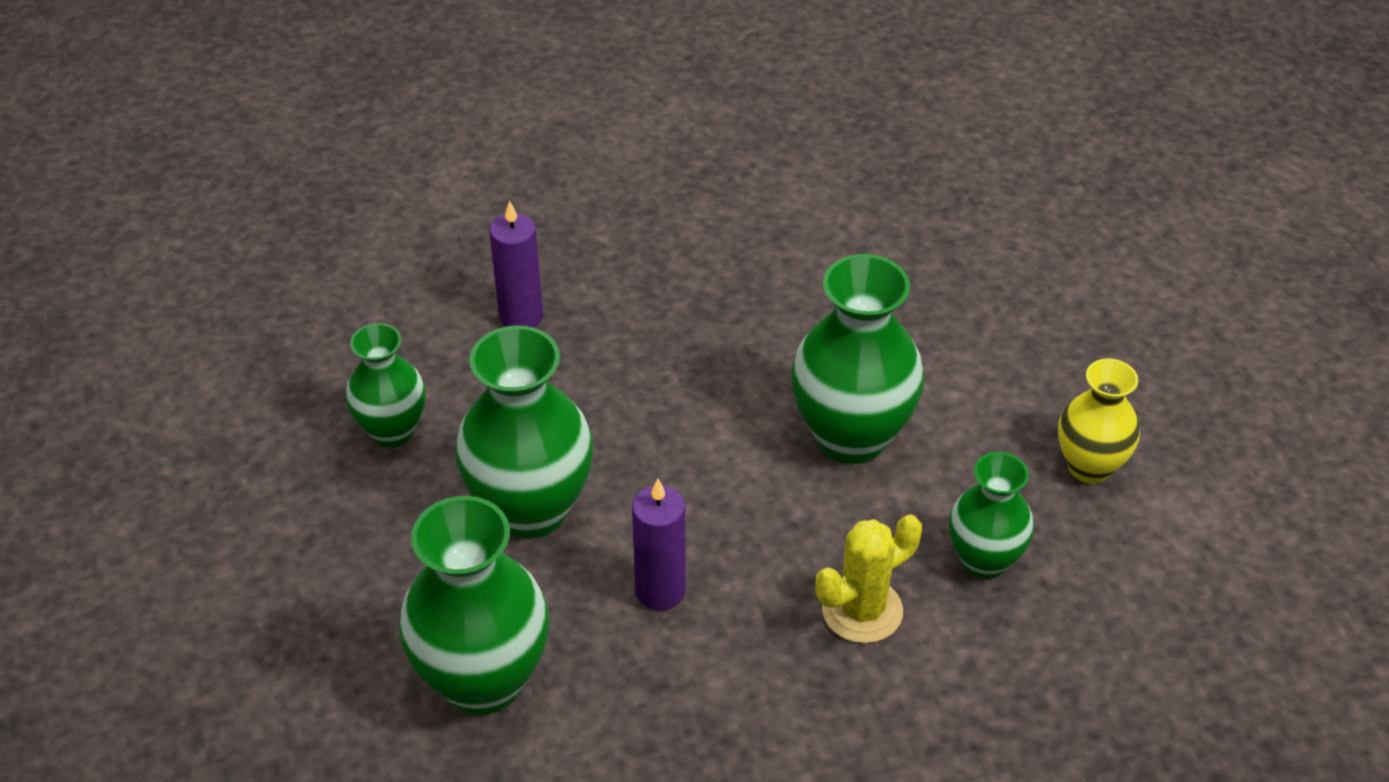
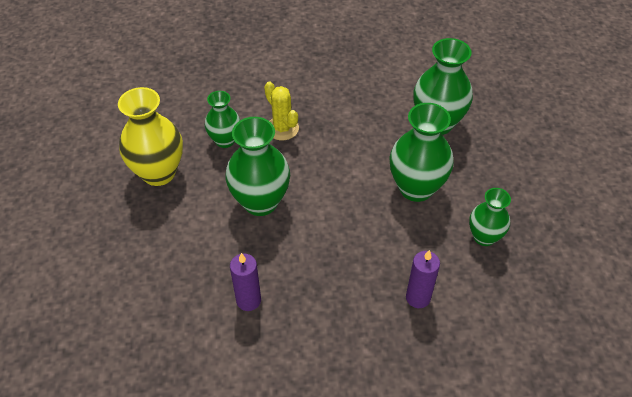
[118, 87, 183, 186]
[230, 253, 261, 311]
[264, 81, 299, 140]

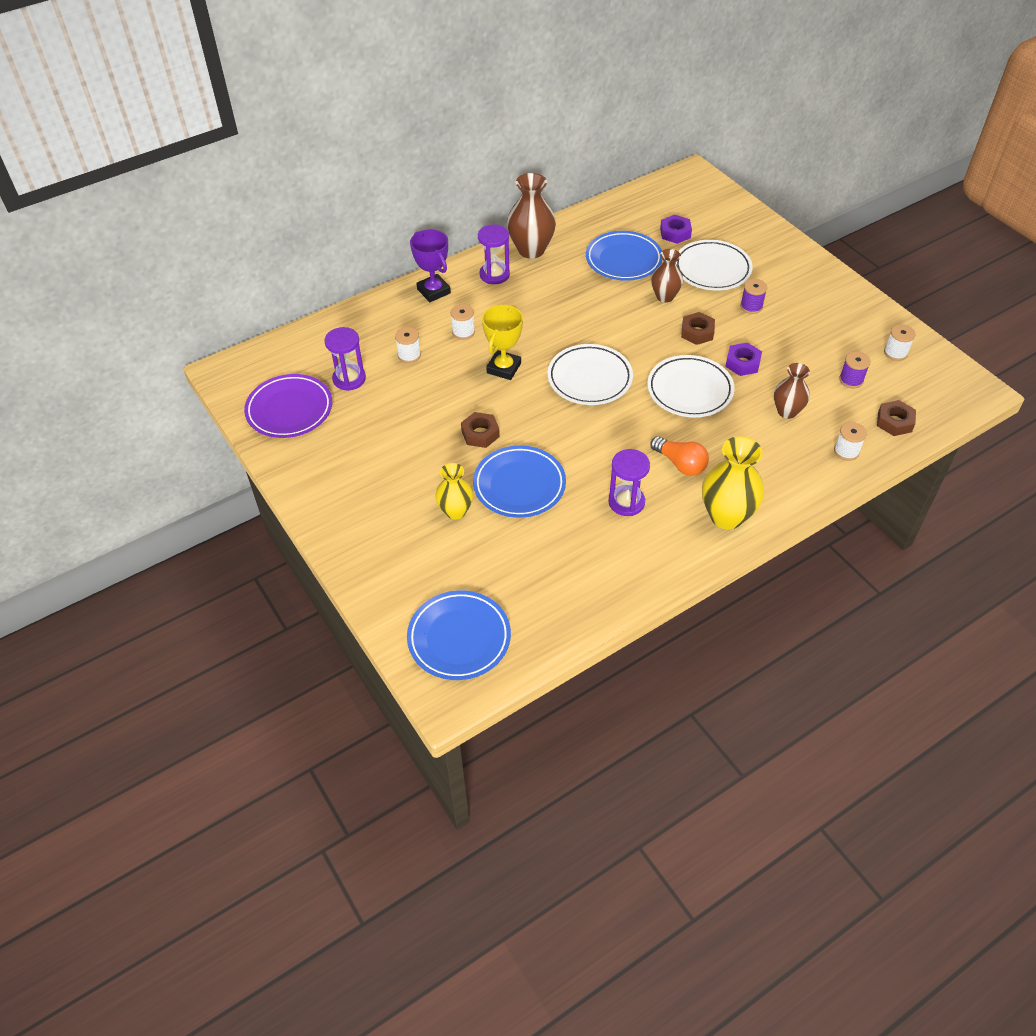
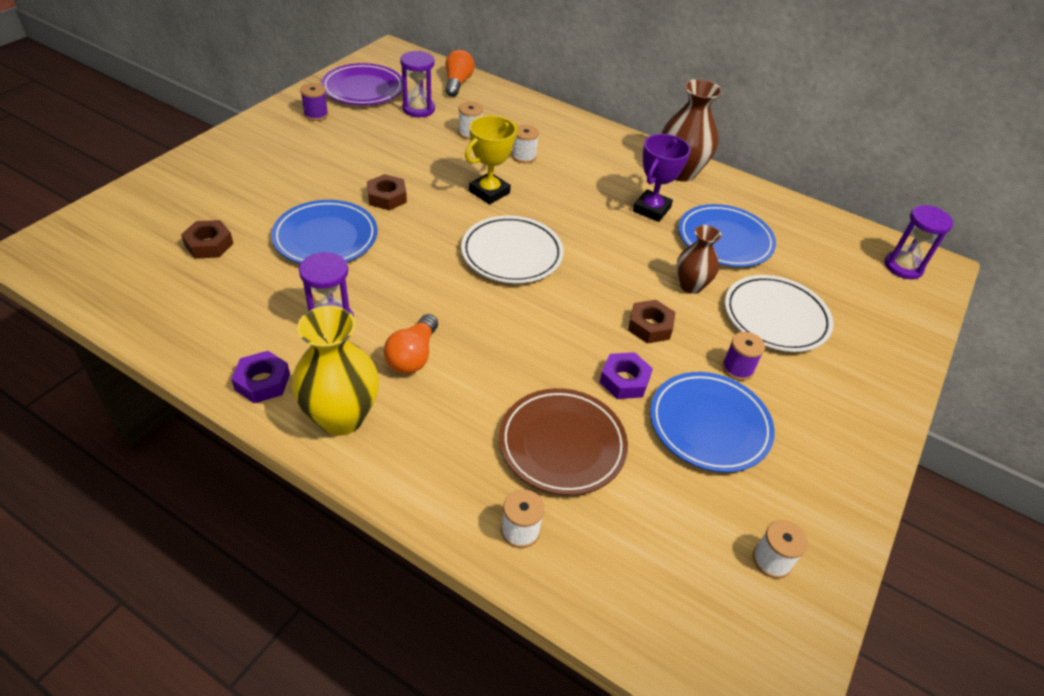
[181, 220, 234, 259]
[231, 351, 290, 403]
[300, 83, 328, 121]
[445, 50, 475, 97]
[465, 115, 518, 204]
[499, 388, 628, 495]
[633, 134, 691, 222]
[650, 372, 775, 473]
[885, 205, 953, 279]
[435, 463, 473, 520] (first image)
[647, 355, 735, 417] (first image)

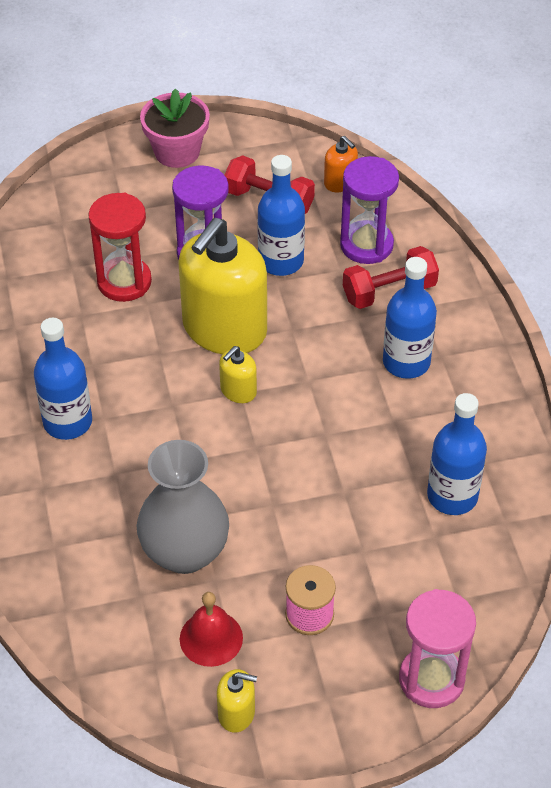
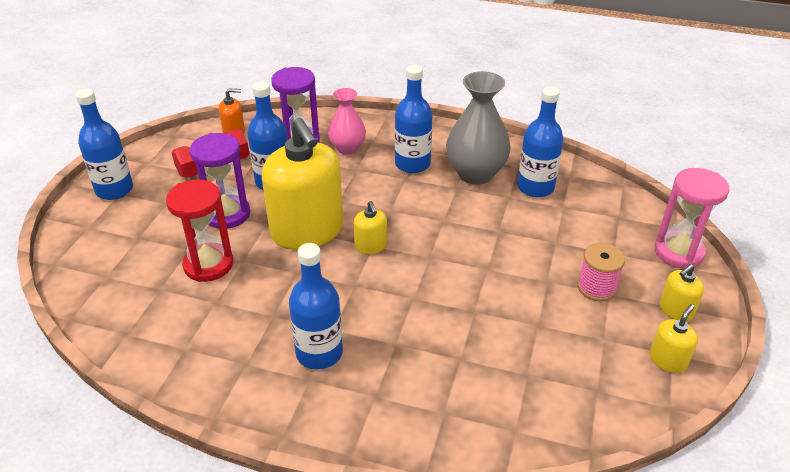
[76, 89, 133, 200]
[328, 88, 366, 155]
[446, 71, 511, 185]
[660, 264, 704, 322]
[180, 592, 243, 667] (first image)

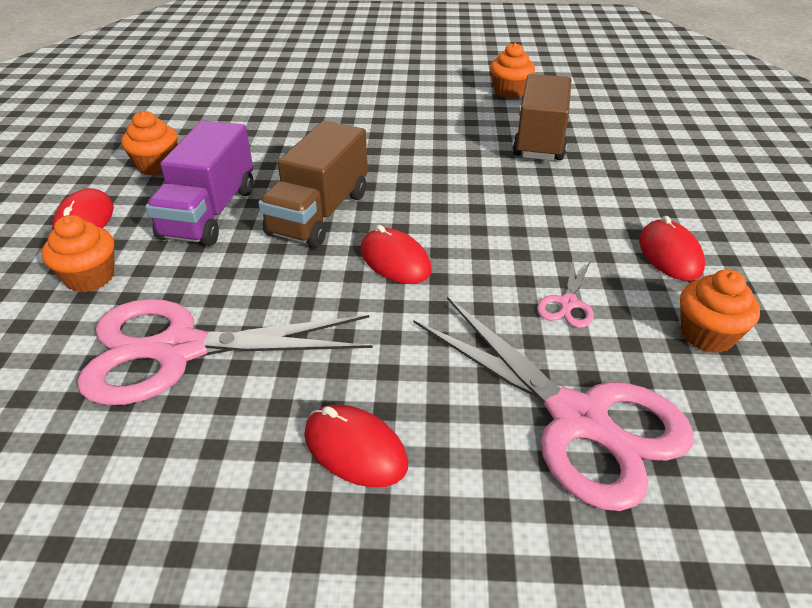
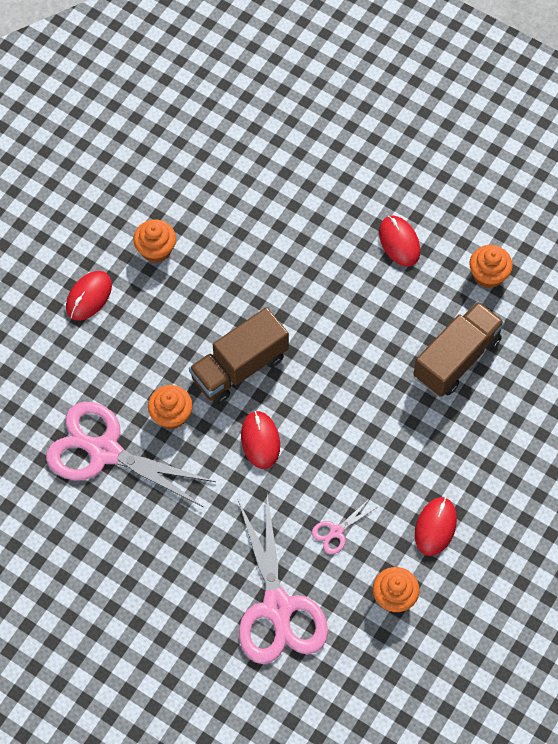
[148, 385, 193, 429]
[379, 216, 420, 267]
[145, 120, 253, 246] (first image)

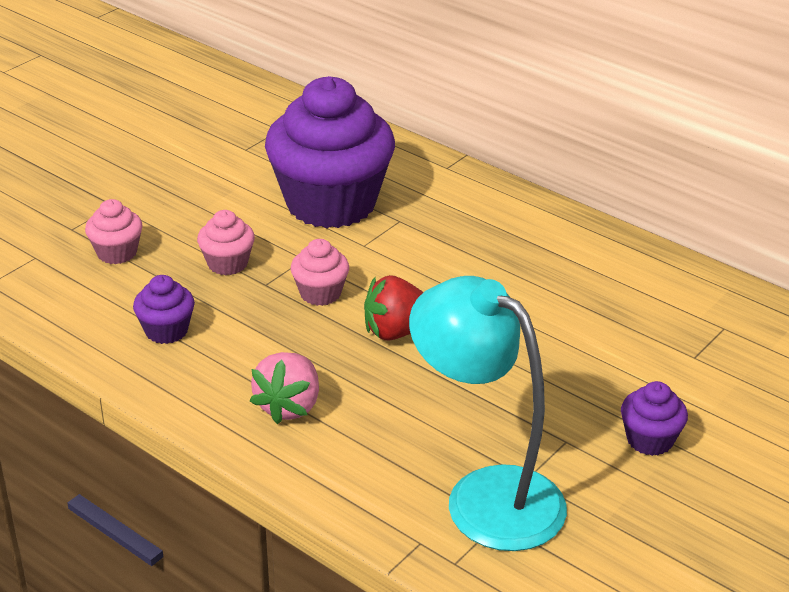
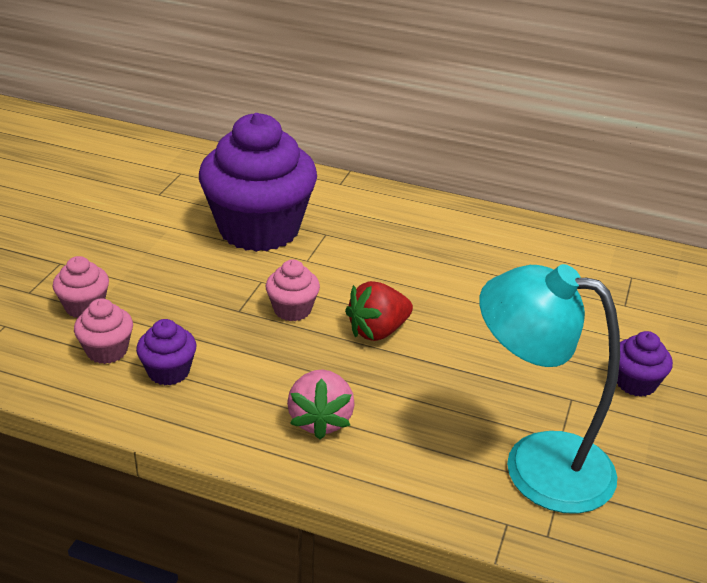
[74, 299, 133, 364]

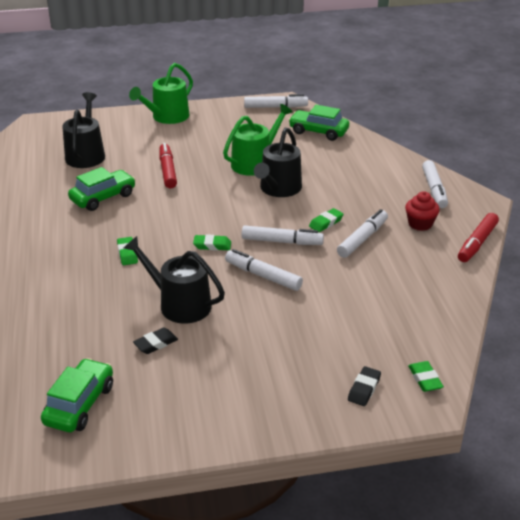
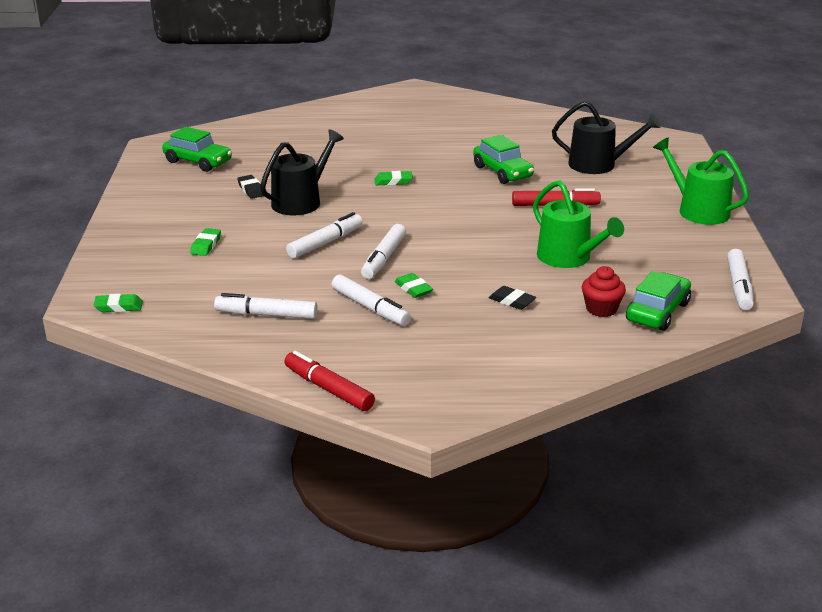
[190, 228, 221, 256]
[214, 293, 318, 319]
[489, 286, 536, 310]
[582, 266, 626, 317]
[254, 127, 302, 197] (first image)

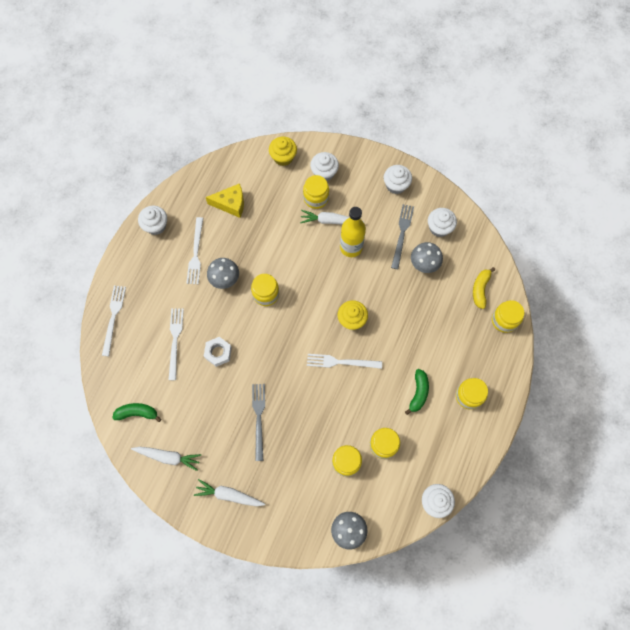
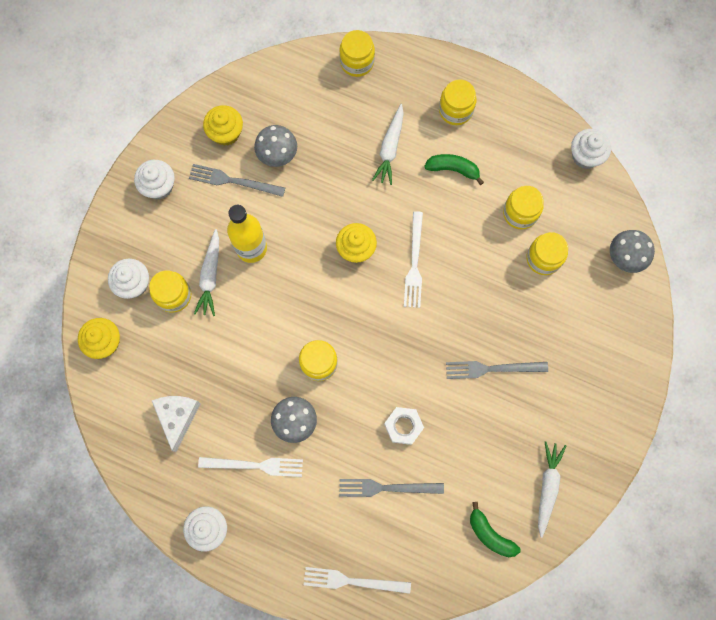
[152, 396, 201, 452]
[203, 105, 243, 146]
[339, 479, 444, 497]
[372, 104, 404, 185]
[470, 502, 521, 557]
[473, 267, 495, 309] (first image)

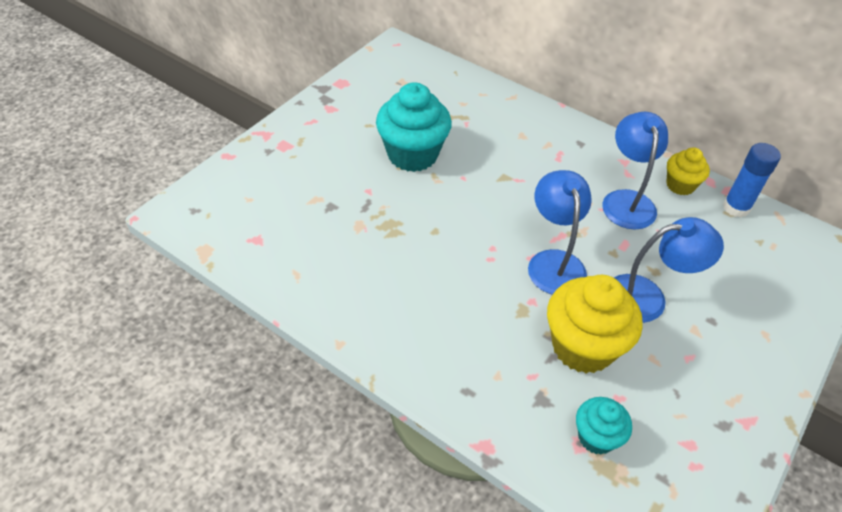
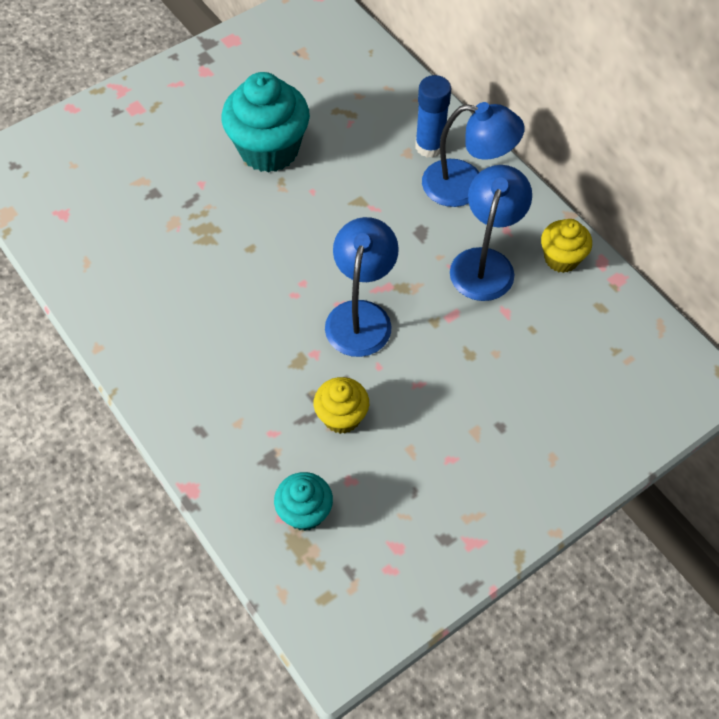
[314, 377, 369, 434]
[415, 75, 451, 158]
[422, 102, 524, 207]

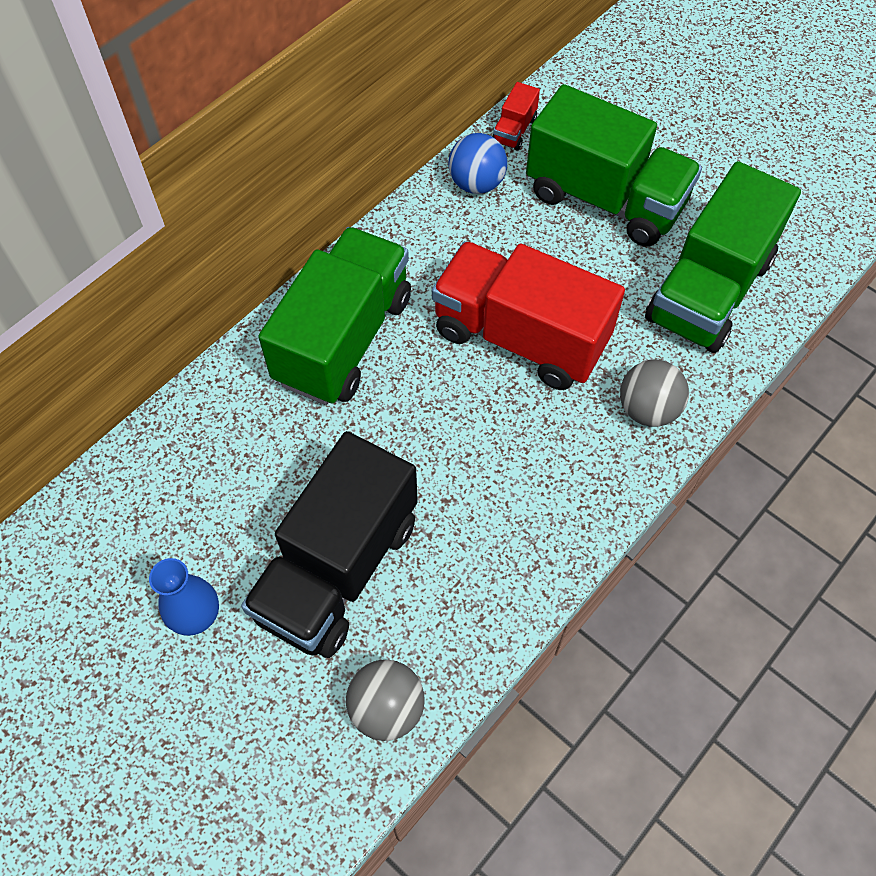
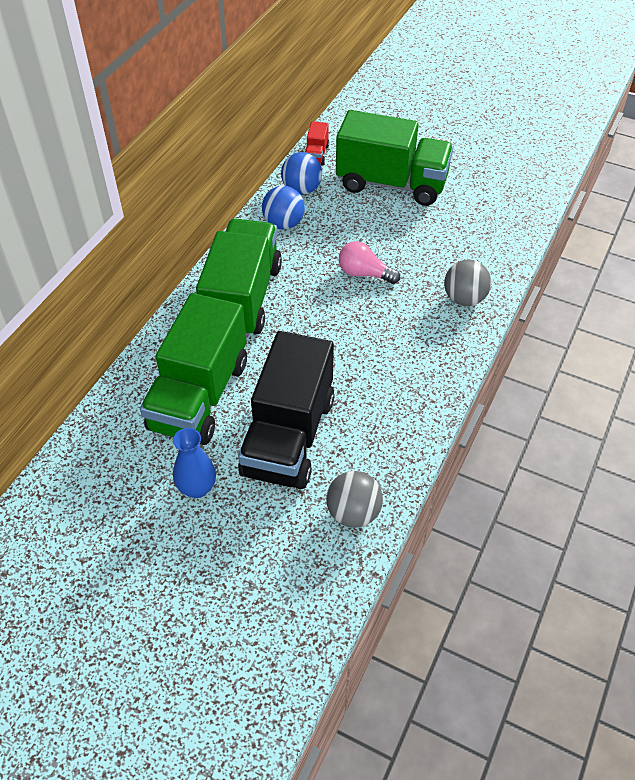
[140, 293, 247, 445]
[262, 186, 305, 230]
[339, 241, 400, 284]

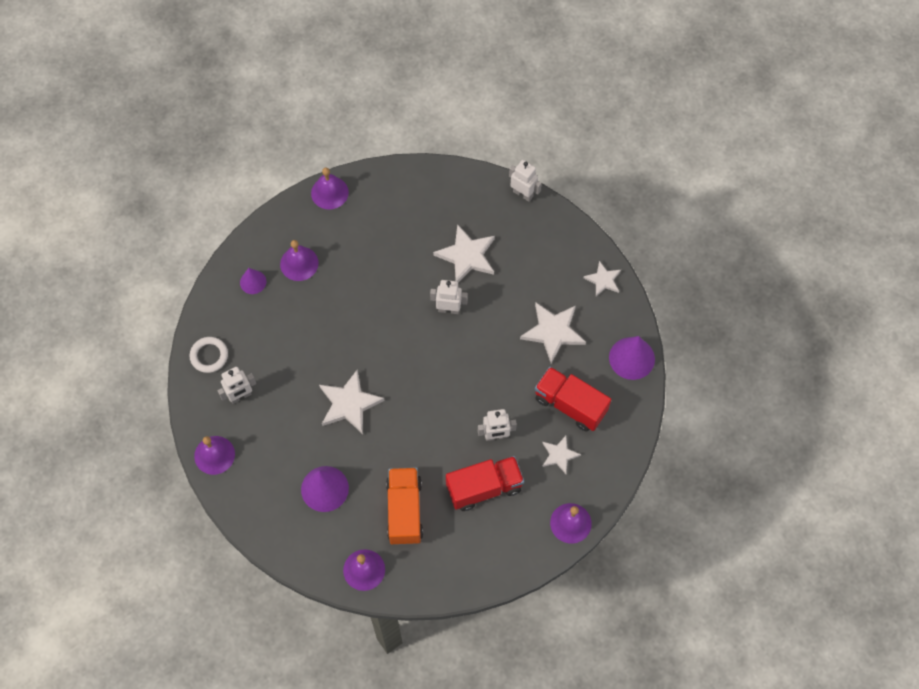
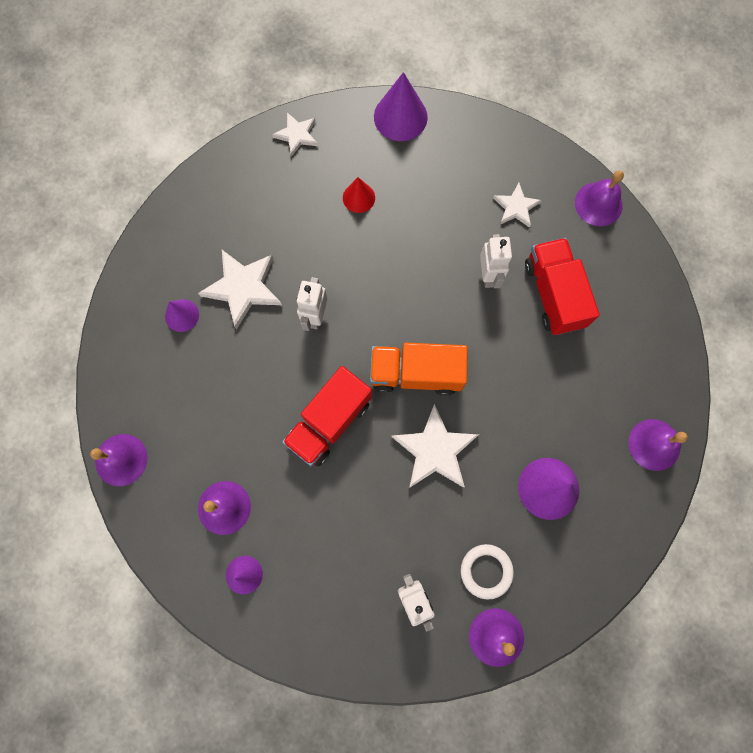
[165, 299, 199, 332]
[282, 366, 372, 466]
[343, 177, 375, 213]
[370, 343, 468, 396]
[461, 544, 514, 600]
[509, 160, 542, 202] (first image)

